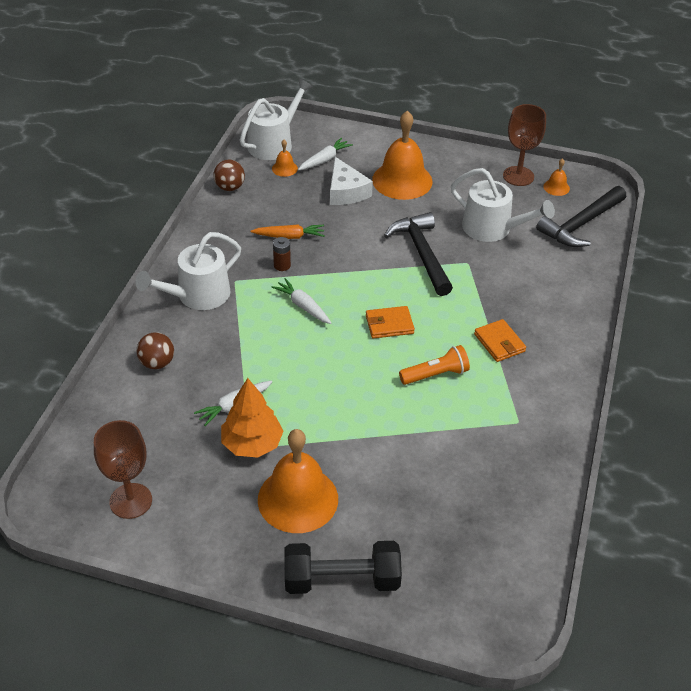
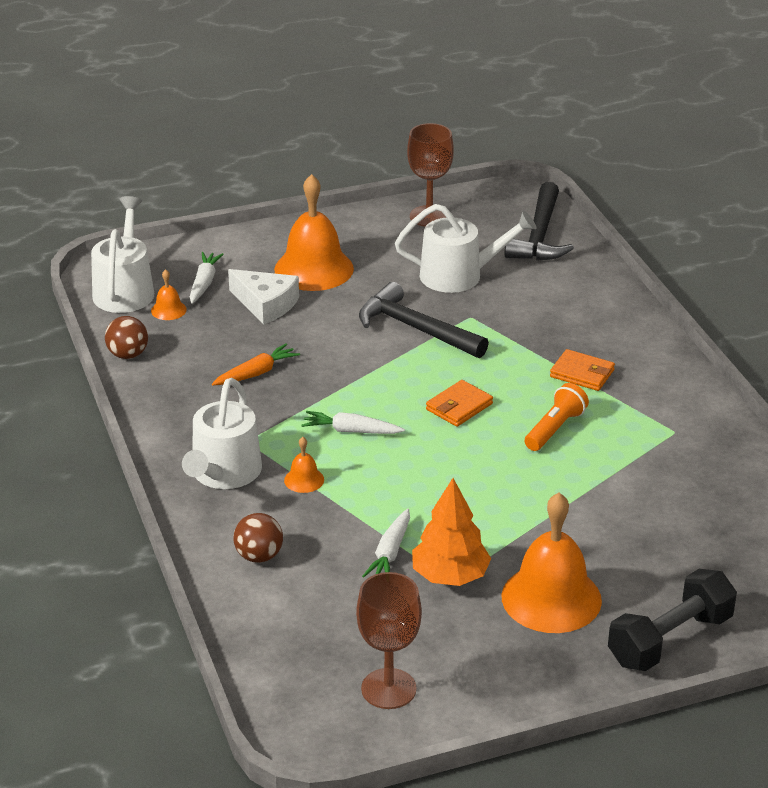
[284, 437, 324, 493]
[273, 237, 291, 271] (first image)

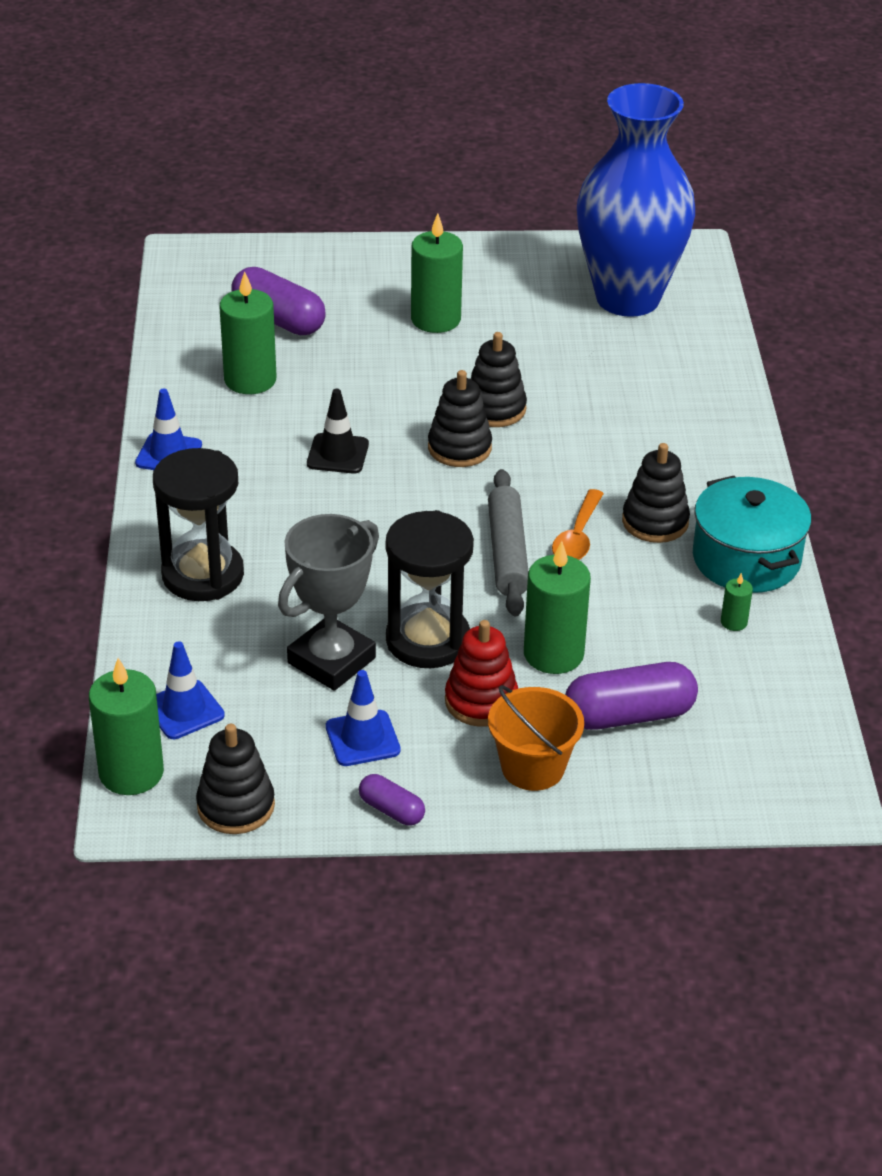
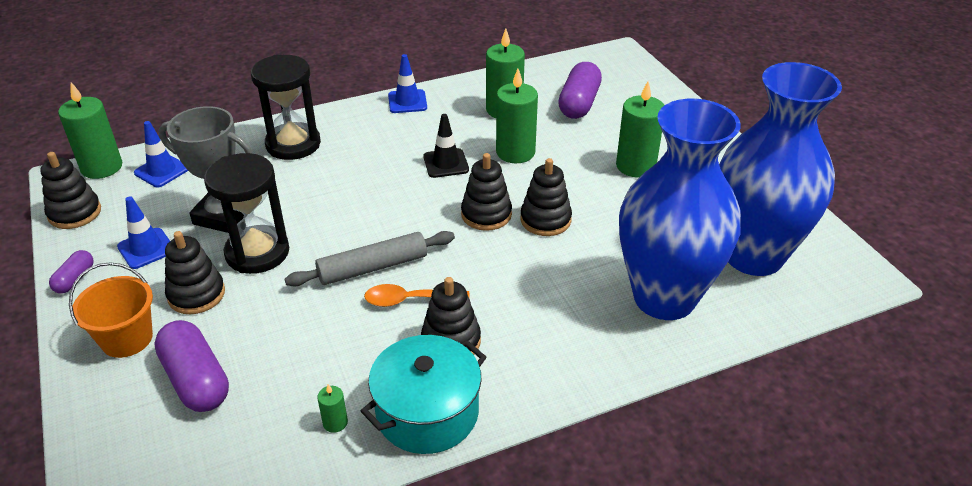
[165, 231, 225, 314]
[496, 69, 538, 163]
[619, 99, 741, 320]

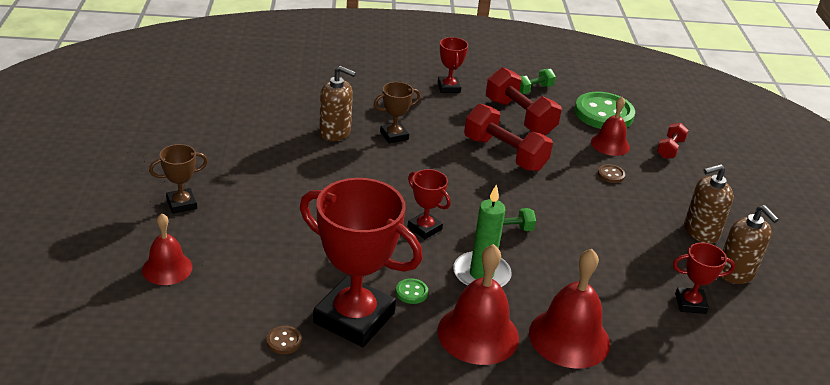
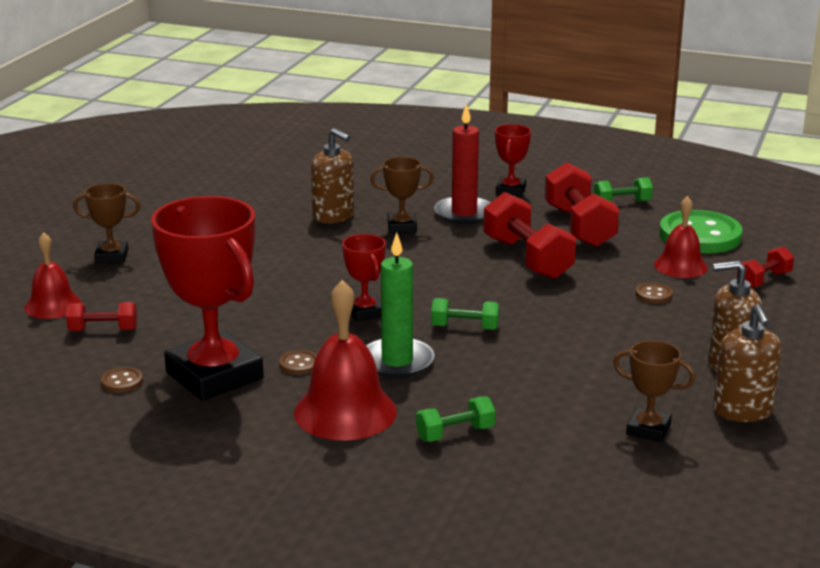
[66, 302, 137, 331]
[279, 350, 317, 375]
[416, 396, 495, 442]
[434, 103, 491, 224]
[613, 340, 696, 442]

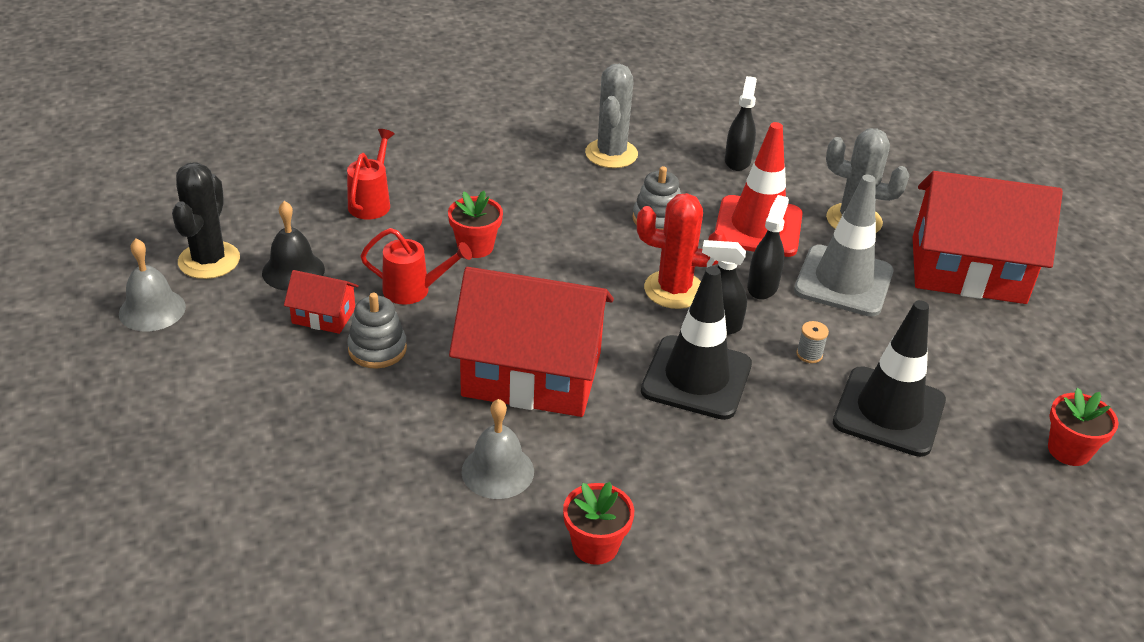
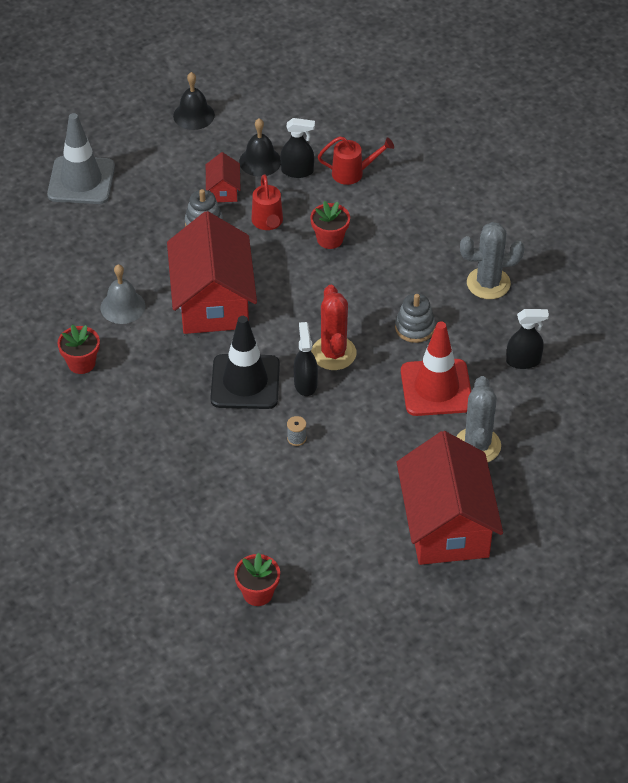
[47, 113, 115, 204]
[173, 72, 215, 130]
[280, 118, 315, 178]
[172, 162, 240, 279] (first image)
[833, 300, 946, 457] (first image)

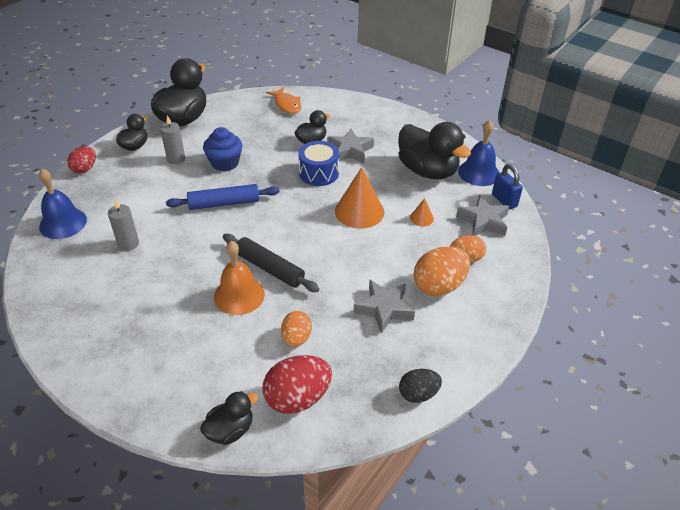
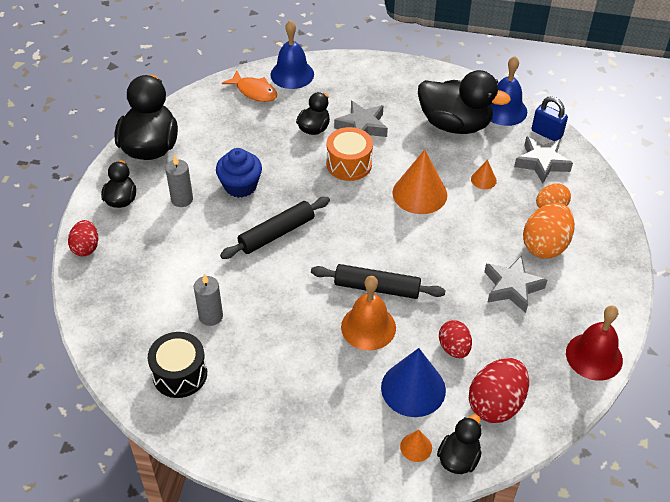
[148, 332, 207, 398]
[220, 197, 330, 259]
[270, 20, 314, 89]
[327, 127, 373, 181]
[381, 348, 446, 417]
[400, 430, 432, 462]
[439, 320, 472, 358]
[566, 305, 623, 381]

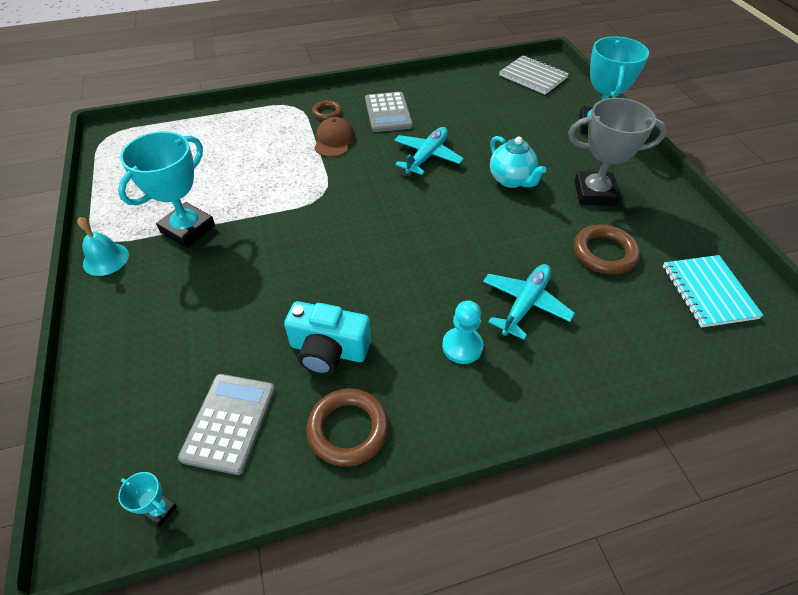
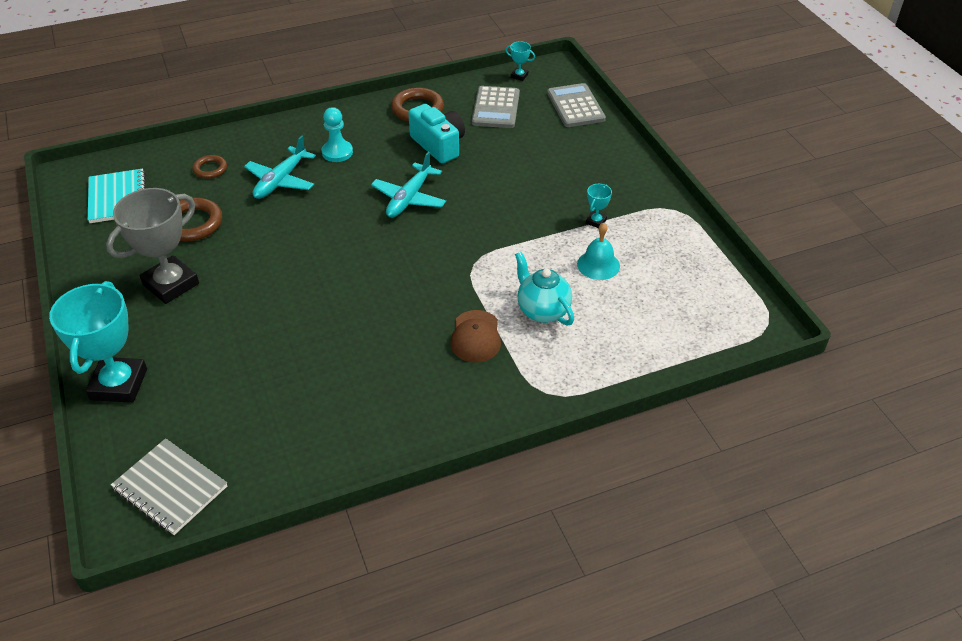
[106, 188, 199, 304]
[192, 155, 227, 179]
[371, 152, 446, 218]
[408, 104, 465, 163]
[515, 252, 574, 326]
[547, 83, 606, 127]
[577, 222, 620, 280]
[586, 184, 612, 228]

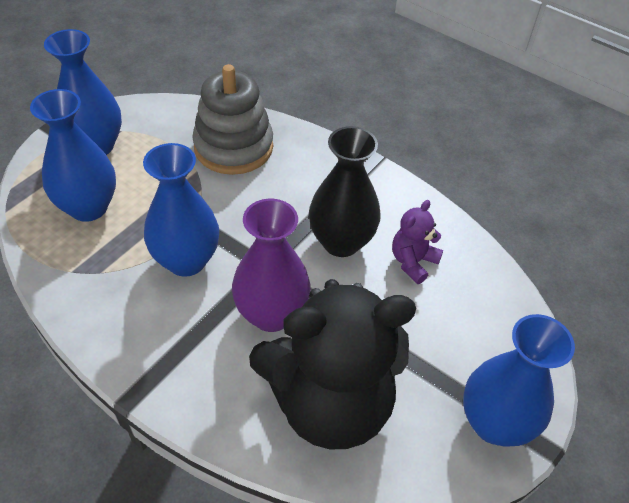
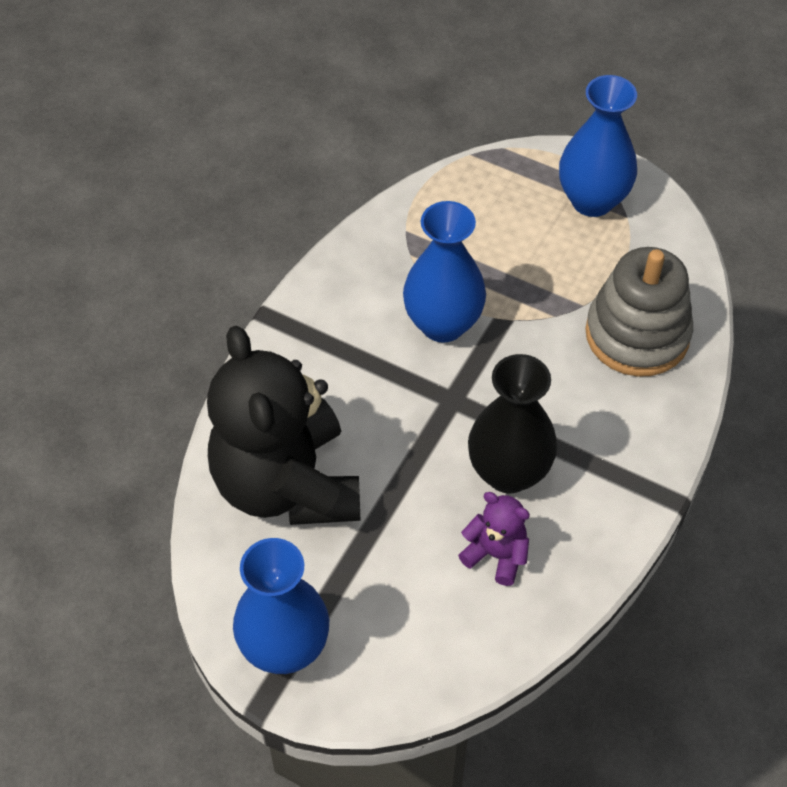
[30, 89, 116, 222] (first image)
[232, 199, 311, 332] (first image)

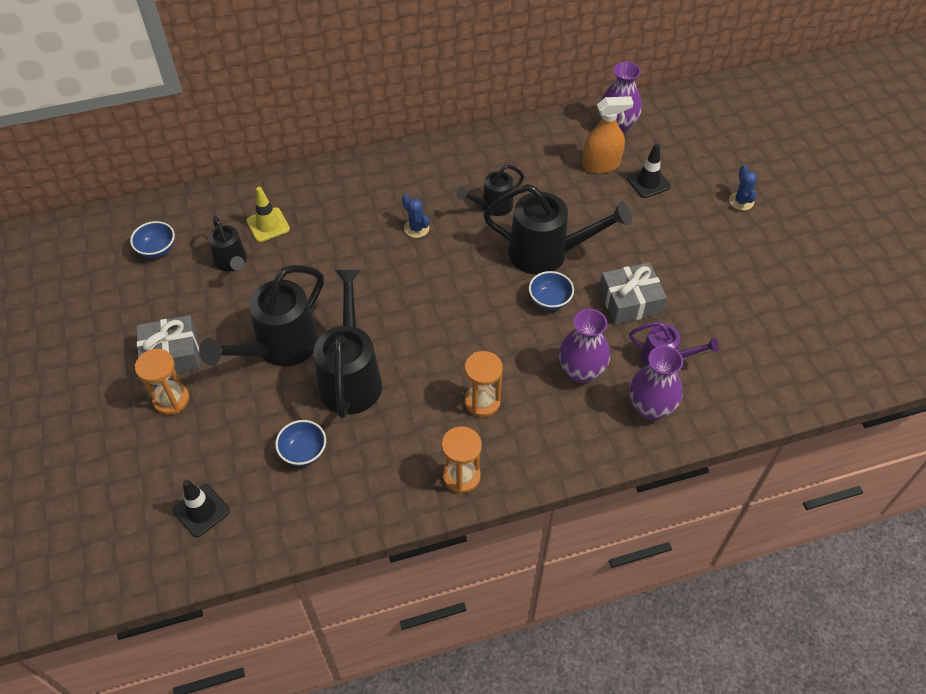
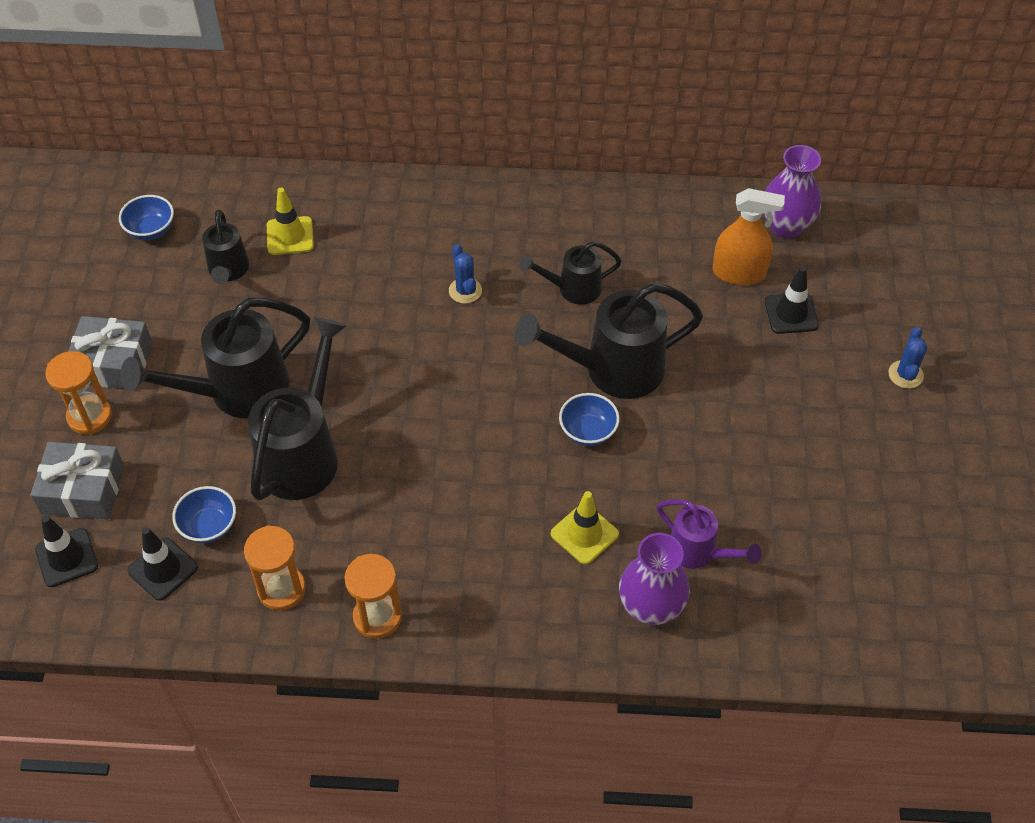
[30, 442, 124, 519]
[127, 527, 198, 601]
[244, 525, 306, 610]
[515, 282, 703, 399]
[551, 491, 619, 565]

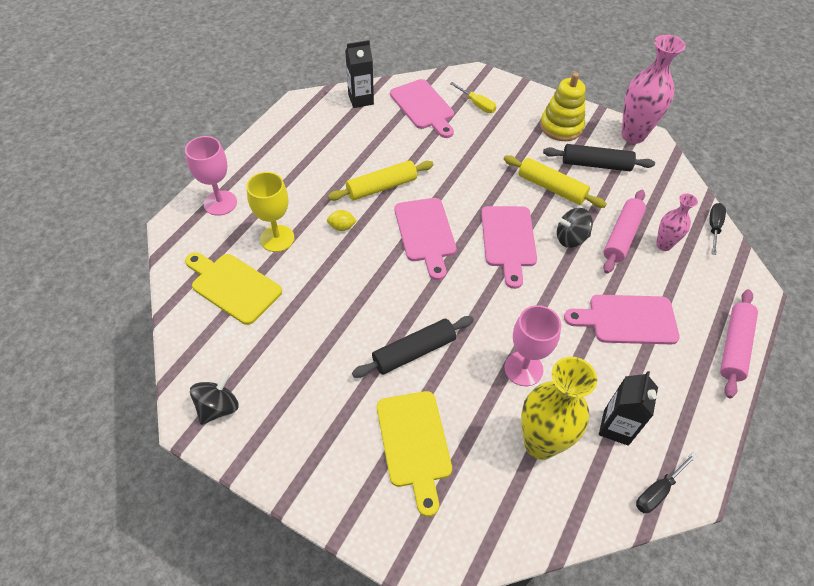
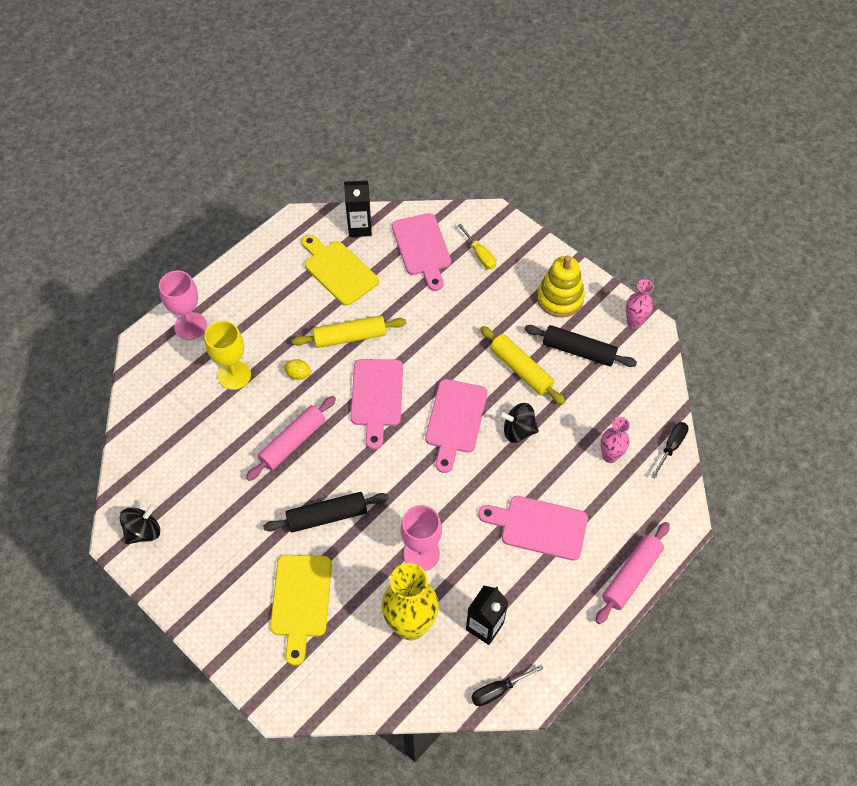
[246, 396, 336, 481]
[302, 235, 379, 306]
[626, 279, 654, 329]

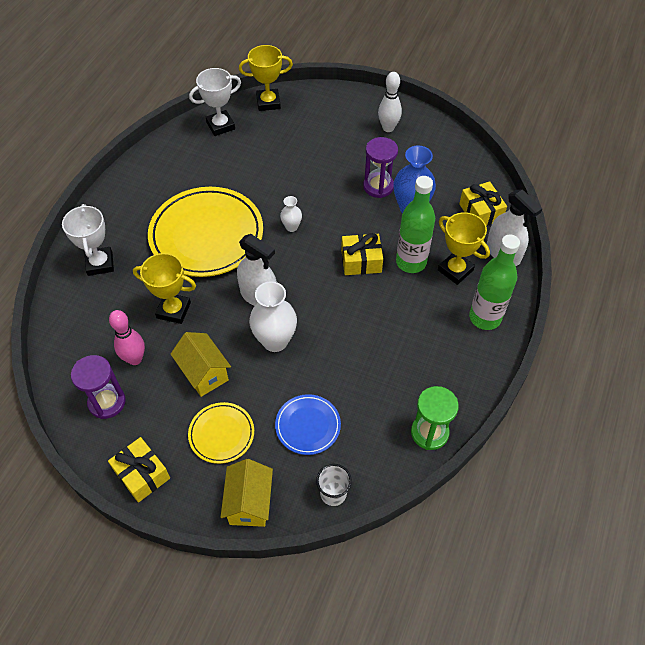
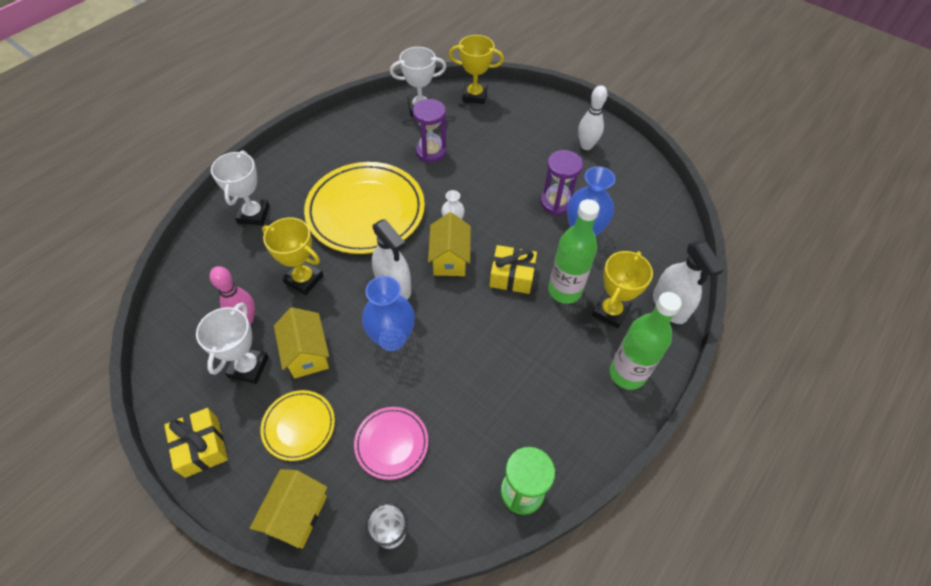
[196, 303, 269, 384]
[354, 407, 428, 480]
[362, 276, 415, 351]
[413, 99, 446, 162]
[428, 212, 471, 276]
[592, 251, 653, 329]
[459, 181, 507, 226] (first image)

